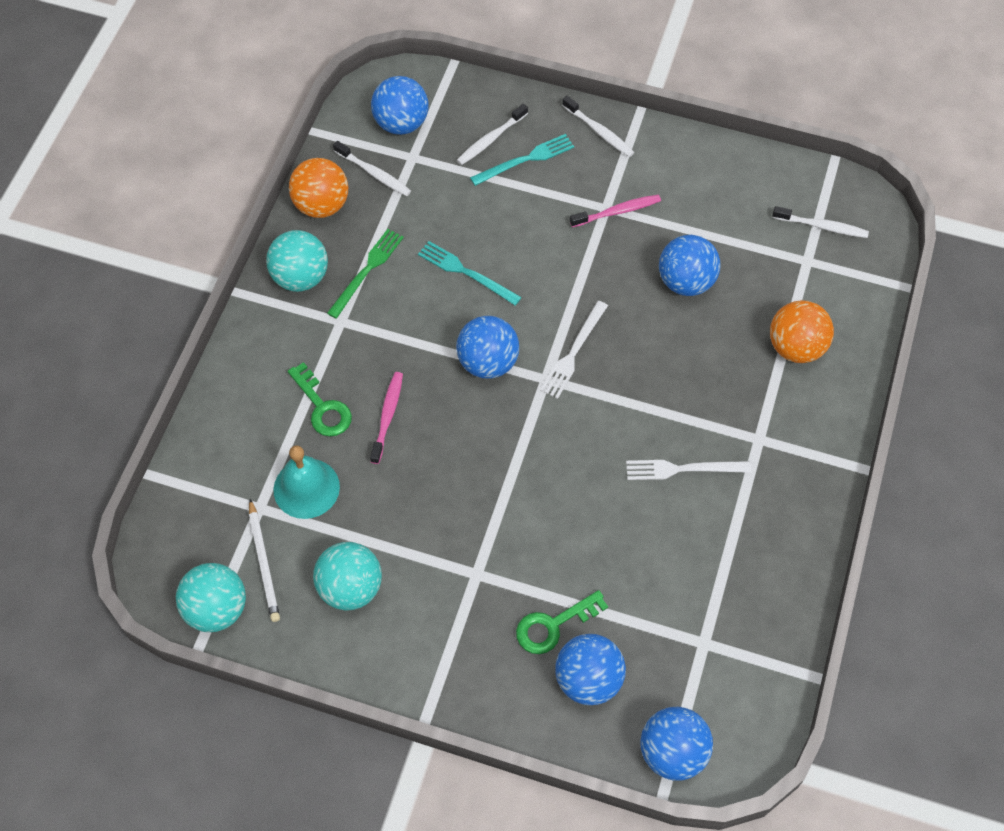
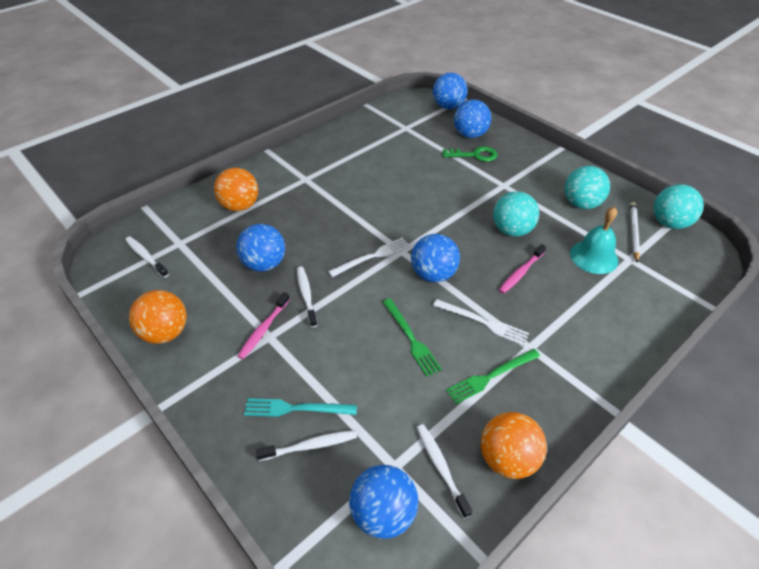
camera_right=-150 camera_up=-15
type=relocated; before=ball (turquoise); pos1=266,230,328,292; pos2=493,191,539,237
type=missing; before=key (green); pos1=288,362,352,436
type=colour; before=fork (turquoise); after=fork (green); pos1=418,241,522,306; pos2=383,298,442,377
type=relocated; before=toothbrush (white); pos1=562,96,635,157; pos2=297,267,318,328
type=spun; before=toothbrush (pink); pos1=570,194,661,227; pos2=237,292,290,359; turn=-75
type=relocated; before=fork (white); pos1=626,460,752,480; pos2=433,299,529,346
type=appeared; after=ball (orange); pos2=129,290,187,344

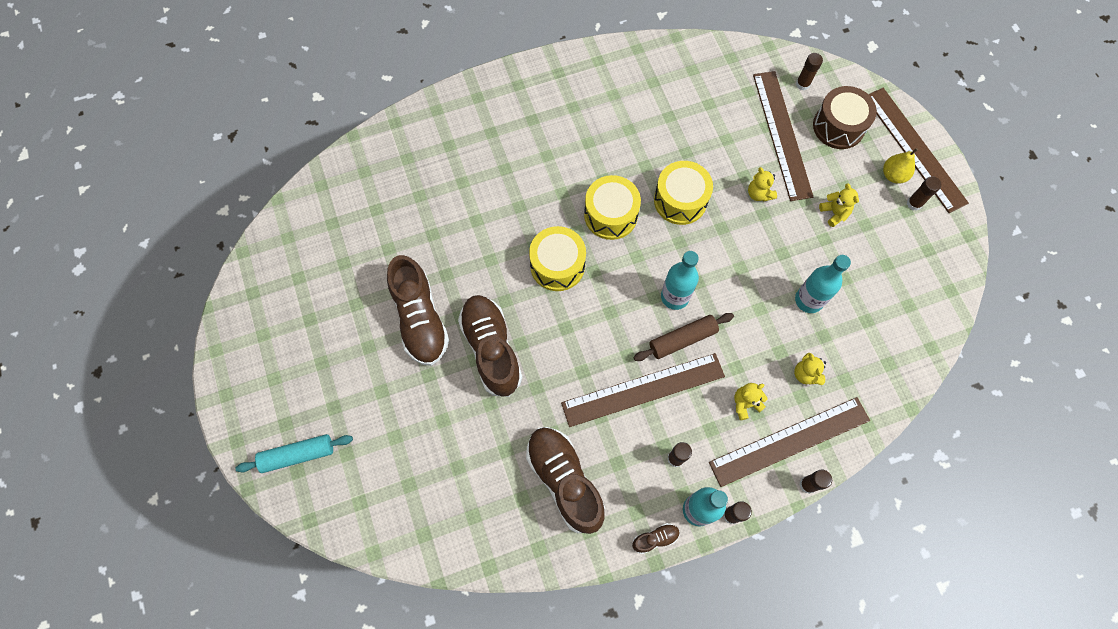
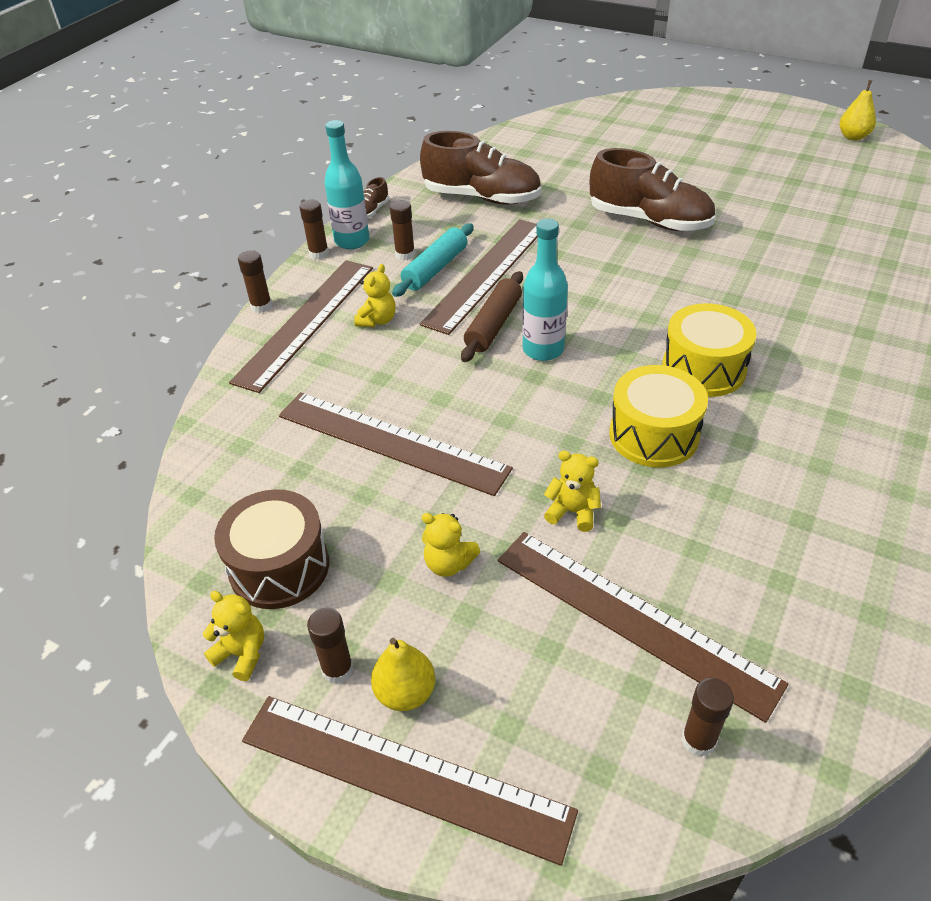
camera_right=140 camera_up=-25
type=relocated; before=rolling pin (turquoise); pos1=235,434,353,473; pos2=392,223,474,297
type=missing; before=shoe (brown); pos1=387,255,449,366
type=missing; before=drum (yellow); pos1=529,226,586,291
type=relocated; before=teddy bear (yellow); pos1=794,353,826,385; pos2=203,591,264,681
type=exchanged; before=bottle (turquoise); after=ruler (brown); pos1=795,255,851,313; pos2=279,392,513,496
type=relocated; before=drum (brown); pos1=813,86,877,149; pos2=214,489,329,609
type=appeared; after=pear (yellow); pos2=839,80,876,140

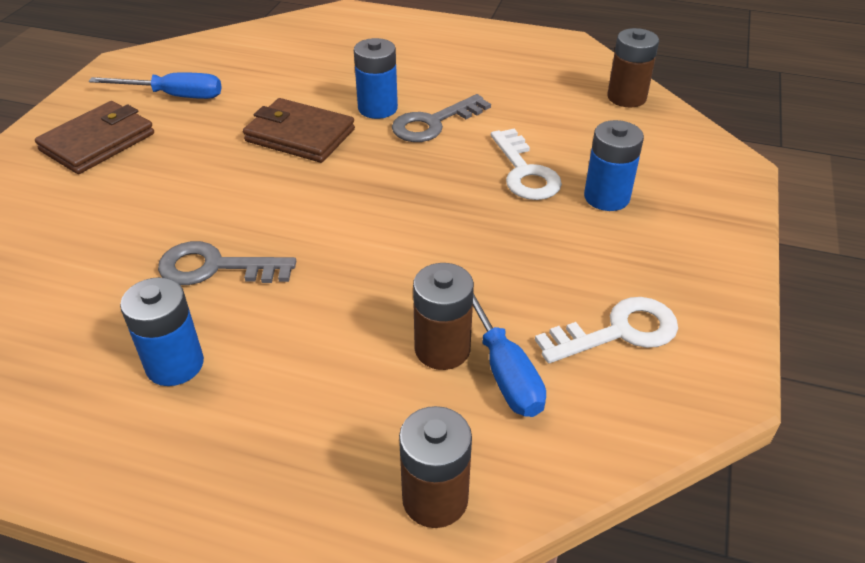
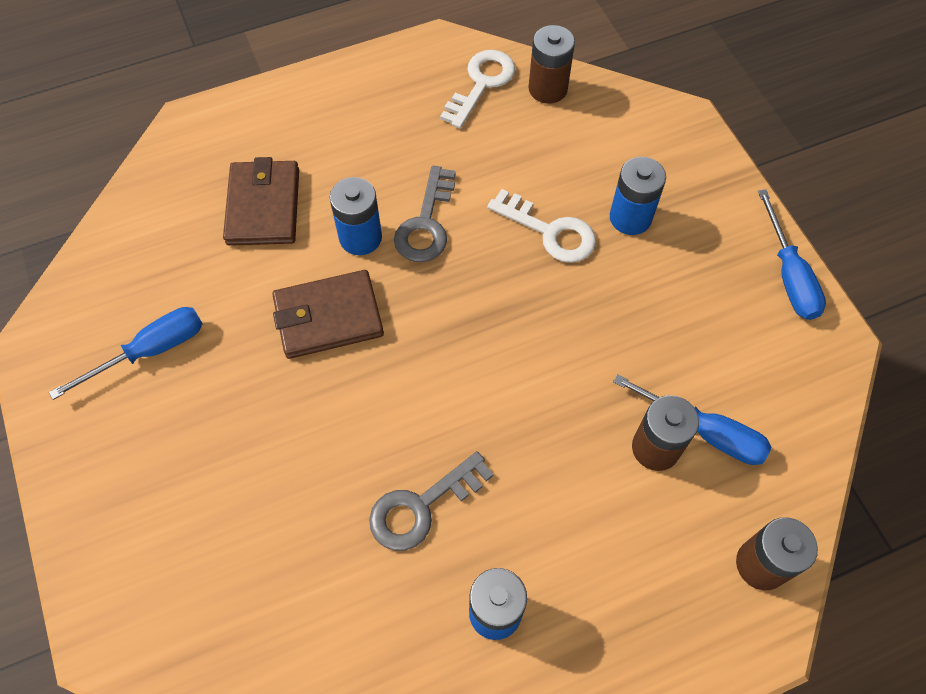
camera_right=-40 camera_up=20
type=relocated; before=wallet (brown); pos1=35,101,154,174; pos2=223,157,299,246
type=relocated; before=key (white); pos1=535,297,678,363; pos2=440,50,515,129
type=appeared; after=screwdriver (blue); pos2=758,189,826,320

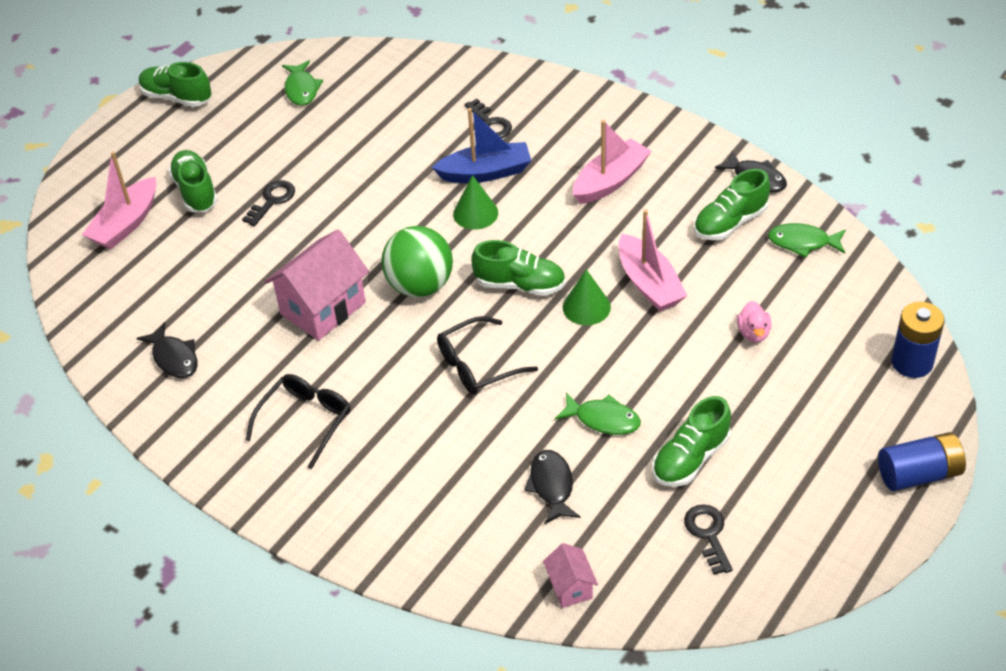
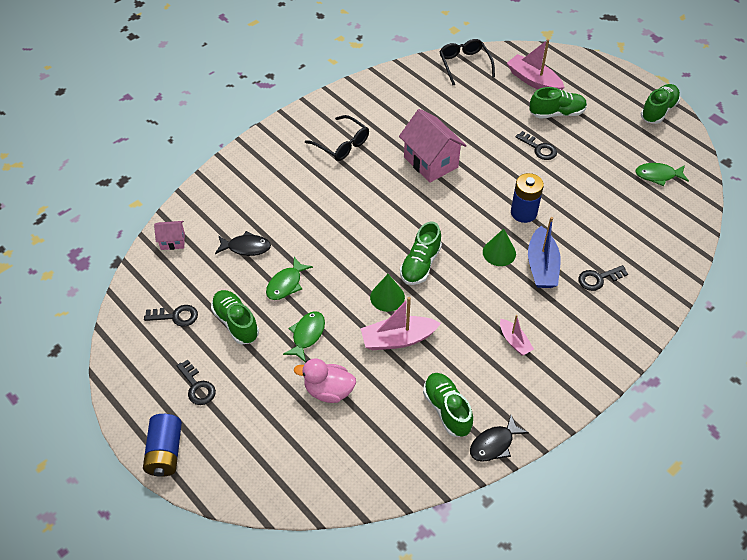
camera_right=100 camera_up=5
type=missing; before=fish (black); pos1=136,322,198,378
type=missing; before=ball (green); pos1=381,226,453,297
type=relocated; before=glasses (black); pos1=437,316,538,394; pos2=439,39,495,85
type=size; before=boat (pink); pos1=573,120,652,204; pos2=500,315,534,356; scale=0.59
type=size; before=duck (pink); pos1=737,301,771,342; pos2=294,358,356,403; scale=1.56
type=relocated; before=fish (green); pos1=768,223,846,258; pos2=283,311,325,363
type=relocated; before=battery (blue); pos1=891,302,945,378; pos2=511,173,544,223
type=appeared; after=key (black); pos2=177,360,216,405

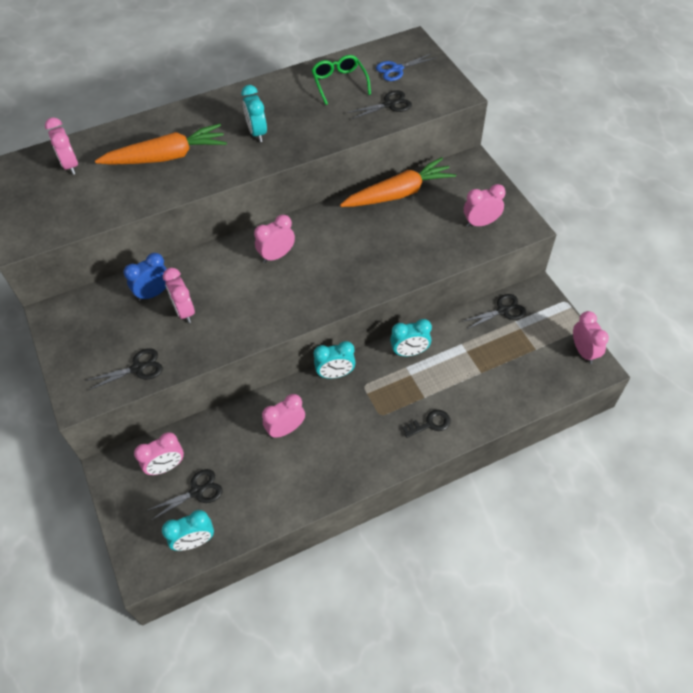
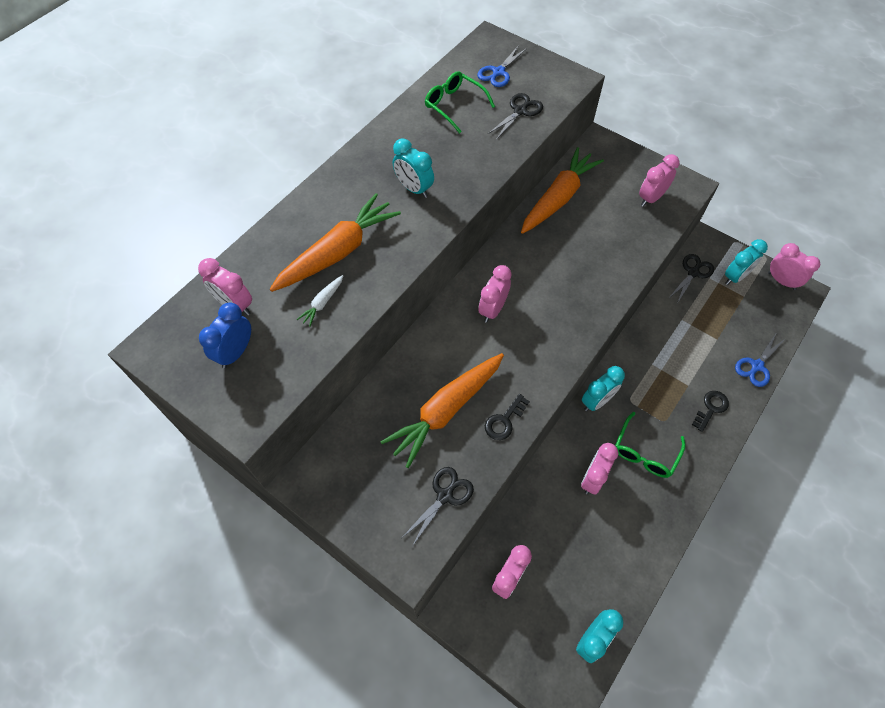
camera_right=-30 camera_up=5
type=relocated; before=clock (blue); pos1=124,253,167,301; pos2=199,303,251,369
type=missing; before=scissors (black); pos1=146,469,222,521
type=exchanged; before=clock (pink); after=carrot (orange); pos1=163,268,195,323; pos2=380,353,504,468
type=relocated; before=clock (turquoise); pos1=390,319,432,356; pos2=725,239,768,285
type=appeared; after=carrot (white); pos2=297,275,344,327
type=appeared; after=key (black); pos2=485,394,530,440
type=appeared; after=glasses (green); pos2=615,412,685,478
type=appeared; after=scissors (blue); pos2=735,332,786,387

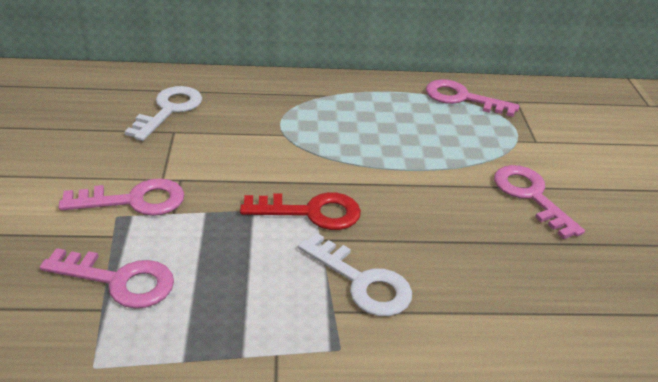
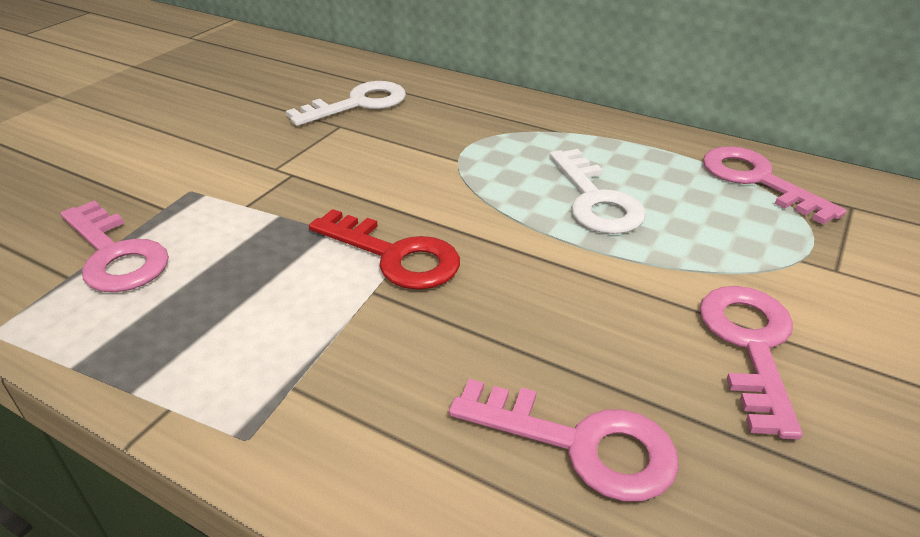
camera_right=35 camera_up=0
type=relocated; before=key (pink); pos1=59,178,184,216; pos2=449,379,679,502
type=relocated; before=key (white); pos1=298,233,412,316; pos2=550,149,646,234

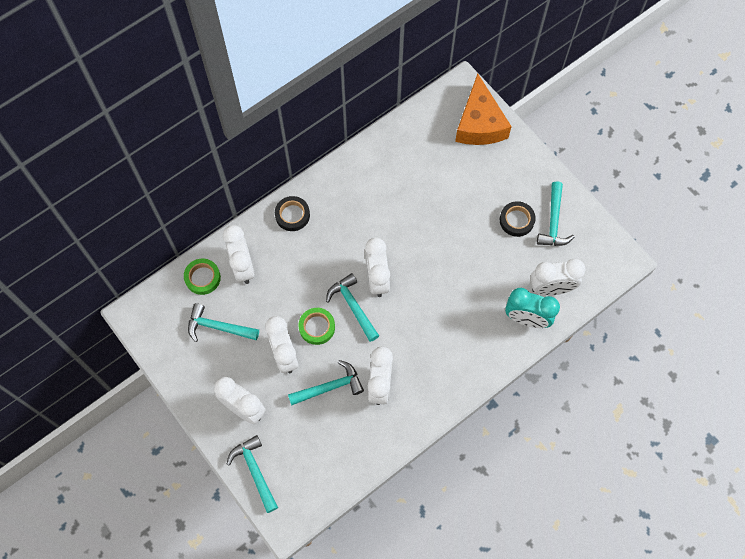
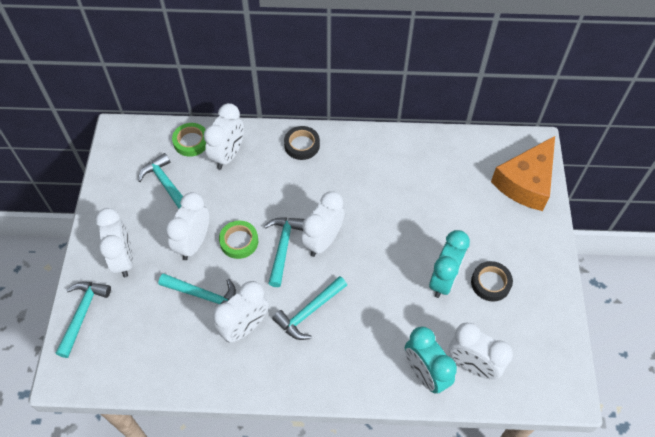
camera_right=40 camera_up=-10
type=relocated; before=hammer (turquoise); pos1=537,181,574,246; pos2=272,276,347,340
type=appeared; after=clock (turquoise); pos2=429,230,470,298

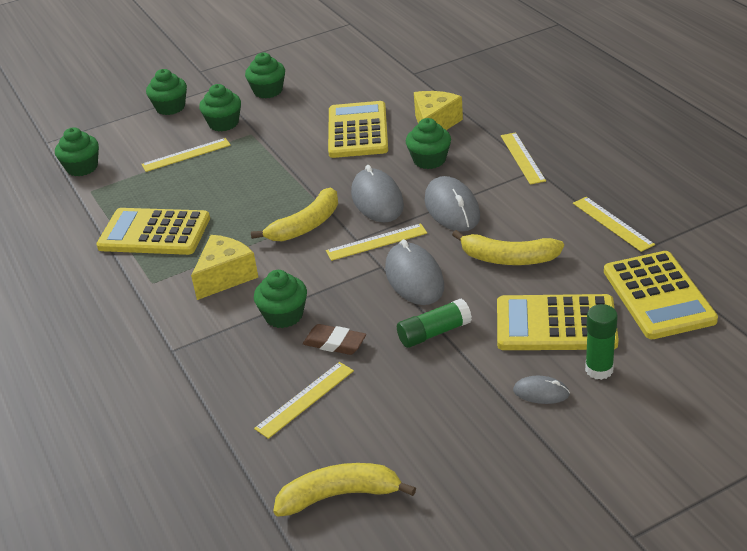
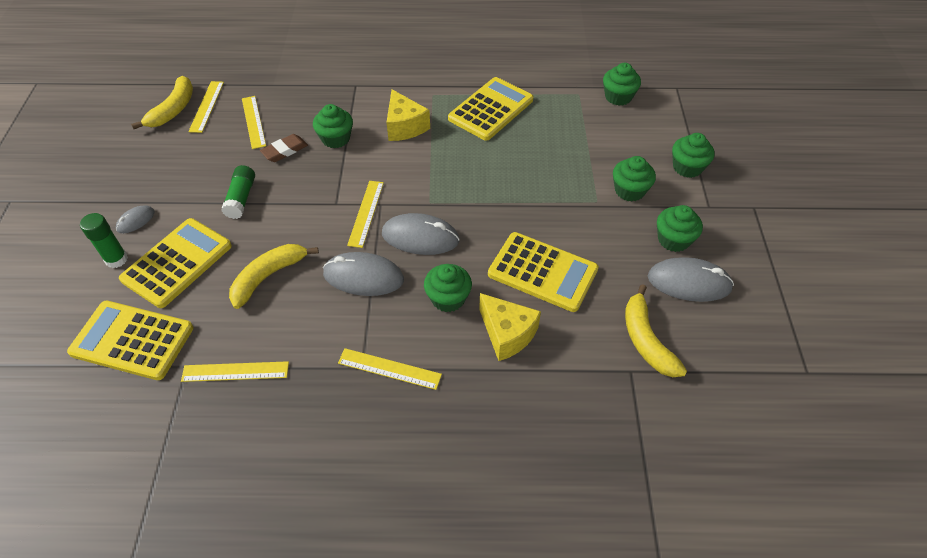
camera_right=115 camera_up=15
type=relocated; before=ruler (yellow); pos1=141,138,231,172; pos2=188,81,224,133
type=relocated; before=banana (yellow); pos1=251,188,338,241; pos2=625,284,687,377
type=relocated; before=mouse (grey); pos1=385,239,444,305; pos2=648,257,734,302

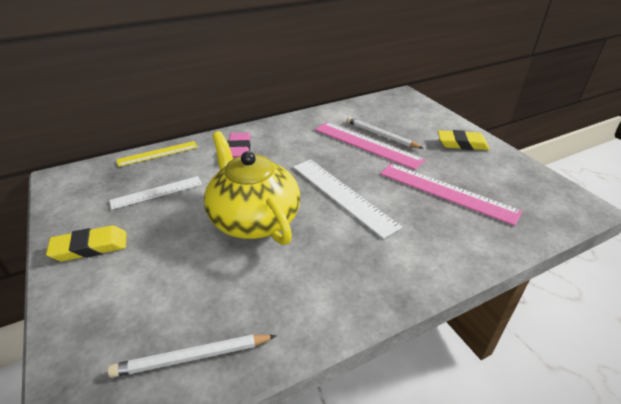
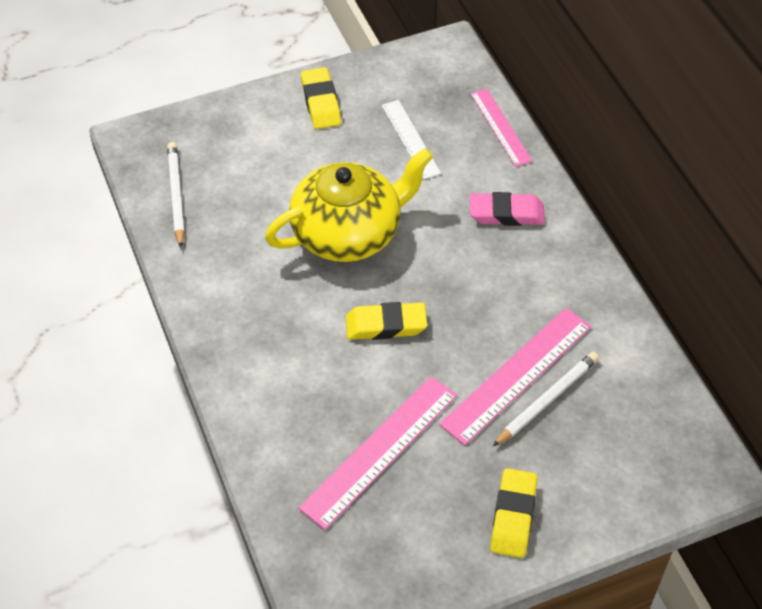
camera_right=95 camera_up=15
type=colour; before=ruler (yellow); after=ruler (pink); pos1=116,141,198,167; pos2=470,88,533,167
type=exchanged; before=ruler (white); after=eraser (yellow); pos1=293,159,402,239; pos2=346,302,427,340

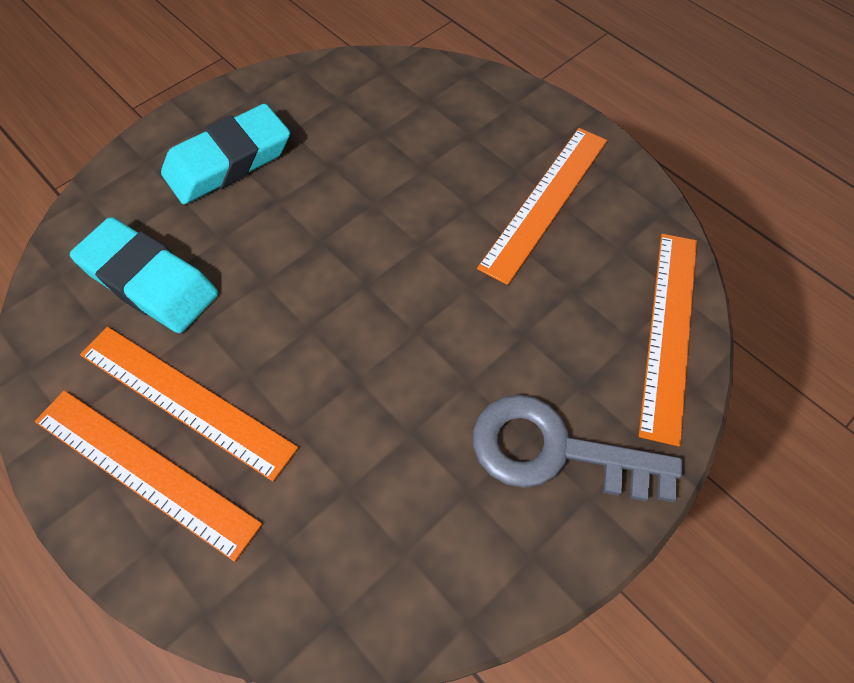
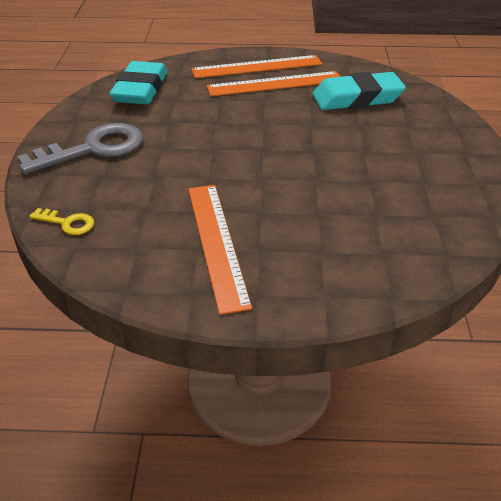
camera_right=135 camera_up=-20
type=relocated; before=eraser (turquoise); pos1=161,104,290,204; pos2=109,61,167,104
type=exchanged; before=ruler (orange); after=key (yellow); pos1=639,234,697,447; pos2=29,208,94,235

